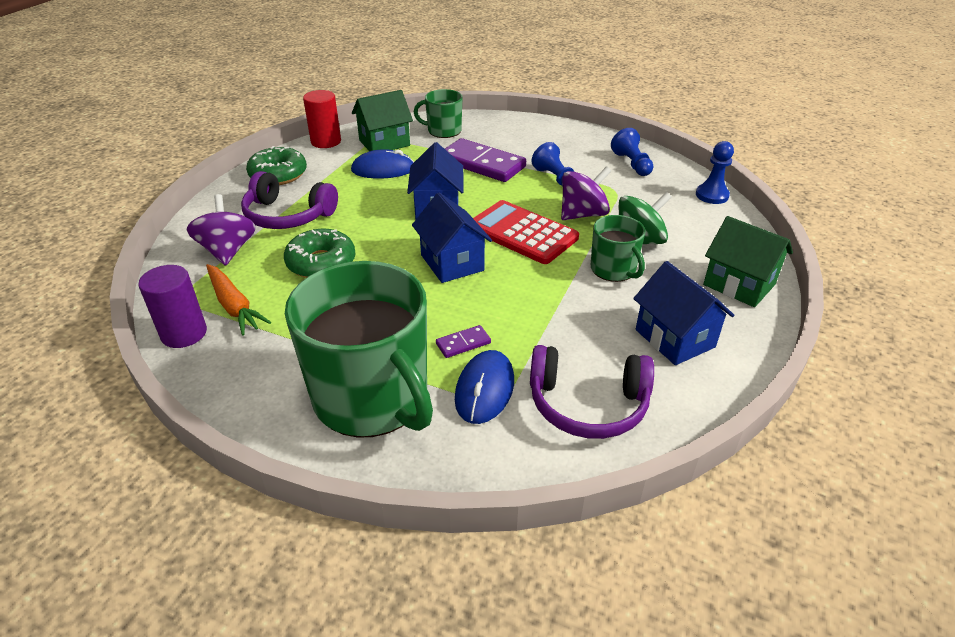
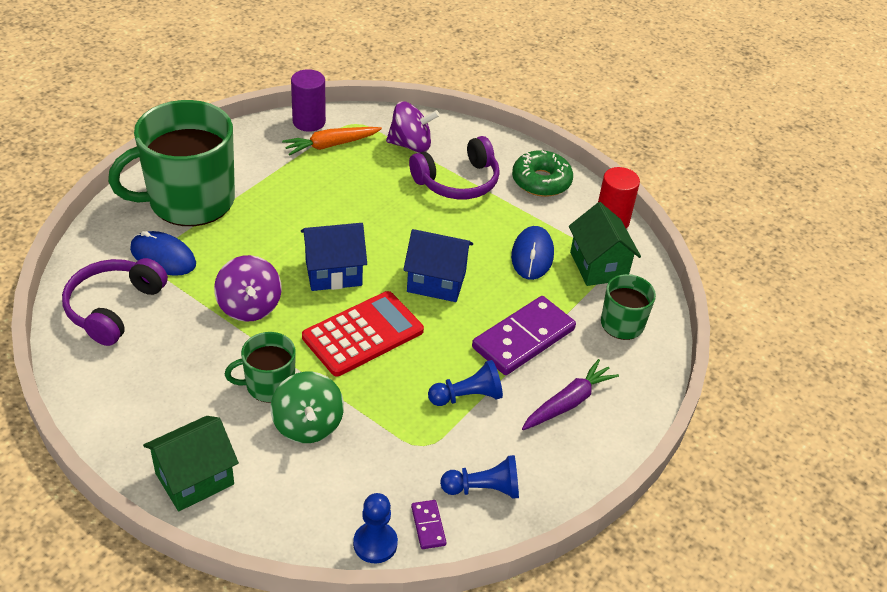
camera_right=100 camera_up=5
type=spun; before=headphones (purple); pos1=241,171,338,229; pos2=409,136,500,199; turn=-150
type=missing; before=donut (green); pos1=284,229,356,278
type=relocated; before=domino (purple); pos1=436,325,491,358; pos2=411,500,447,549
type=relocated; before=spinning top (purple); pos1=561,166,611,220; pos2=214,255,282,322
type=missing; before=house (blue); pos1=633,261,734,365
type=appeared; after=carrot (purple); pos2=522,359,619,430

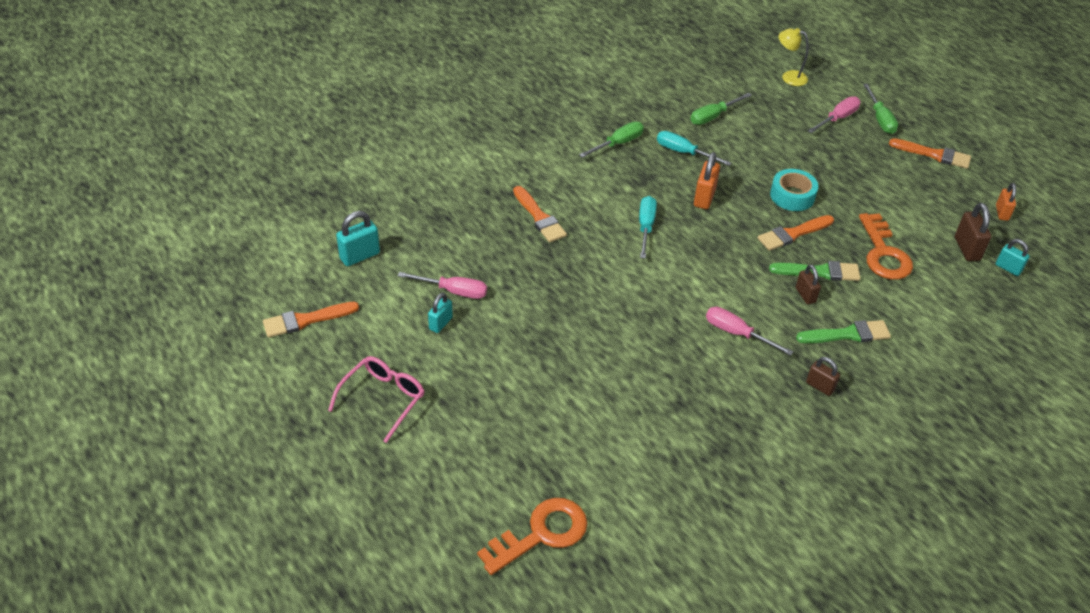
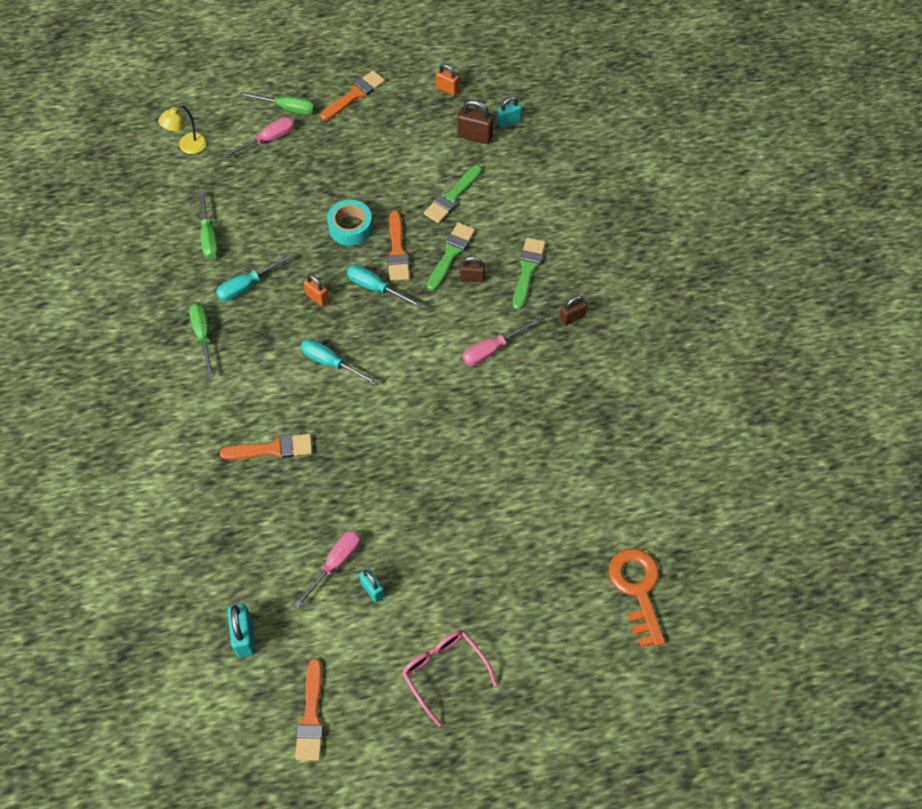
camera_right=-65 camera_up=15
type=size; before=padlock (orange); pos1=694,152,720,209; pos2=303,274,329,306; scale=0.67
type=spun; before=screwdriver (pink); pos1=808,97,861,133; pos2=223,117,295,158; turn=75
type=exchanged; before=key (orange); after=brush (green); pos1=859,213,913,280; pos2=424,165,482,223
type=appeared; after=screwdriver (turquoise); pos2=347,265,422,308

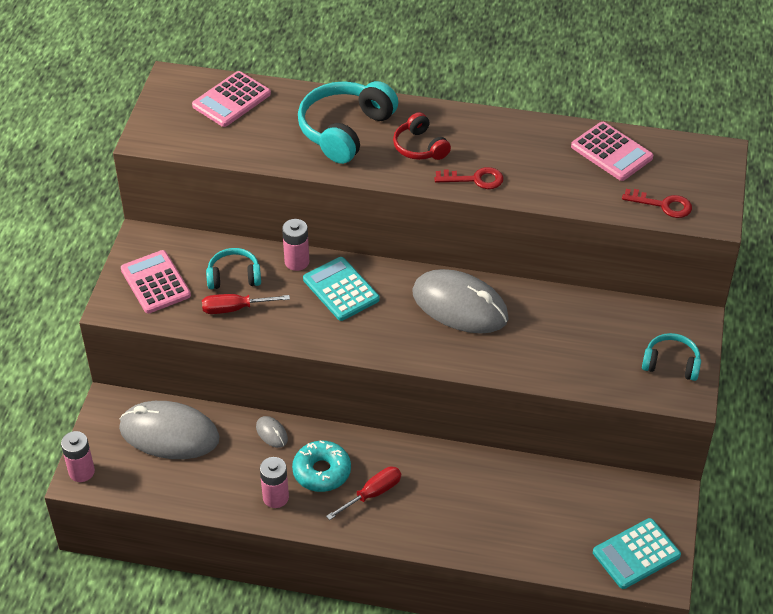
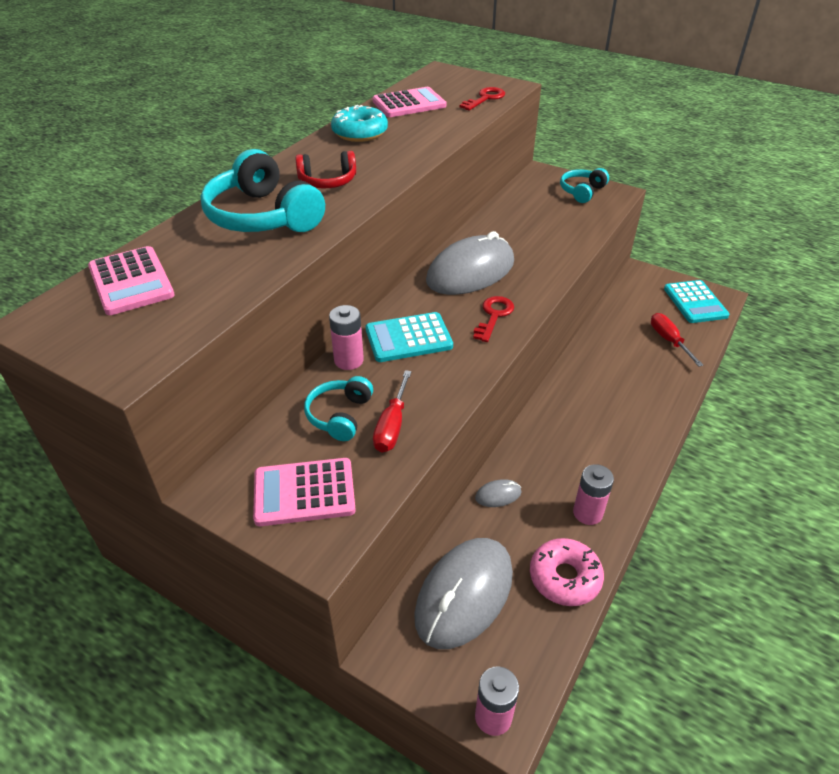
camera_right=-70 camera_up=-5
type=relocated; before=donut (turquoise); pos1=292,441,351,492; pos2=331,105,388,142
type=relocated; before=screwdriver (red); pos1=326,466,401,520; pos2=651,313,703,366
type=relocated; before=key (red); pos1=434,167,503,189; pos2=473,296,514,342
type=appeared; after=donut (pink); pos2=530,538,604,606

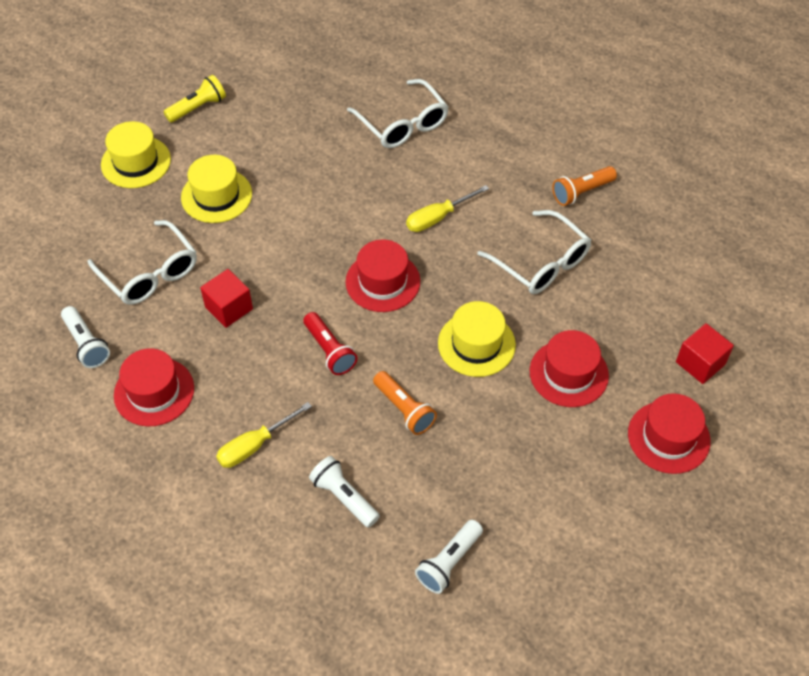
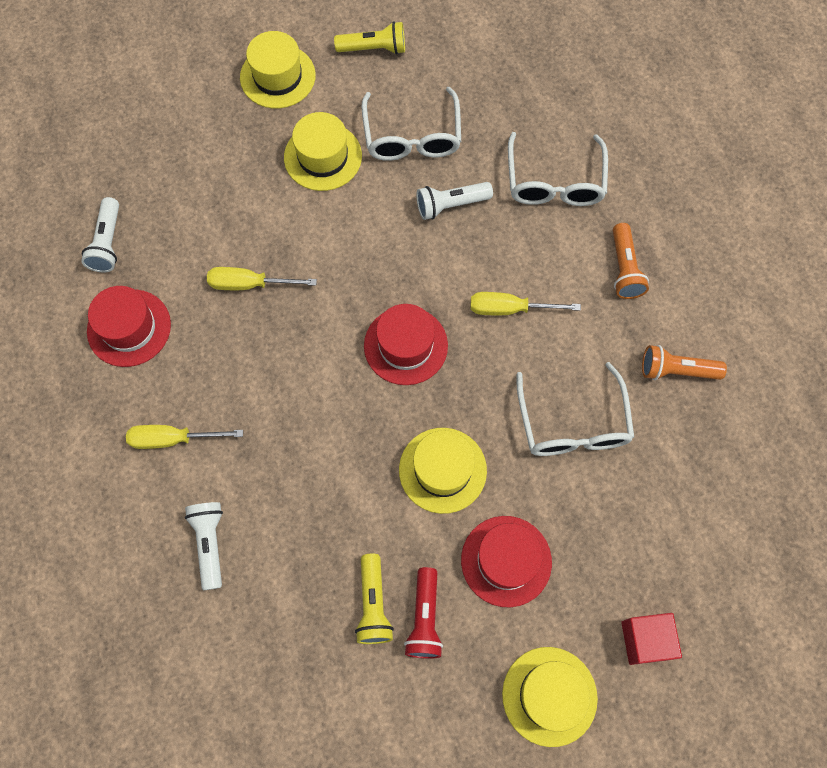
camera_right=35 camera_up=15
type=relocated; before=glasses (white); pos1=88,220,197,305; pos2=362,87,461,161
type=exchanged; before=cube (red); after=screwdriver (yellow); pos1=200,269,253,328; pos2=207,267,317,290
type=relocated; before=flashlight (red); pos1=303,312,357,375; pos2=404,567,443,659
type=relocated; before=flashlight (orange); pos1=373,371,437,435; pos2=613,223,649,299
type=relocated; before=flashlight (white); pos1=415,520,483,594; pos2=416,182,493,220
type=colour; before=hat (red); after=hat (yellow); pos1=628,393,711,474; pos2=502,647,598,747
type=appeared; after=flashlight (yellow); pos2=355,554,394,644

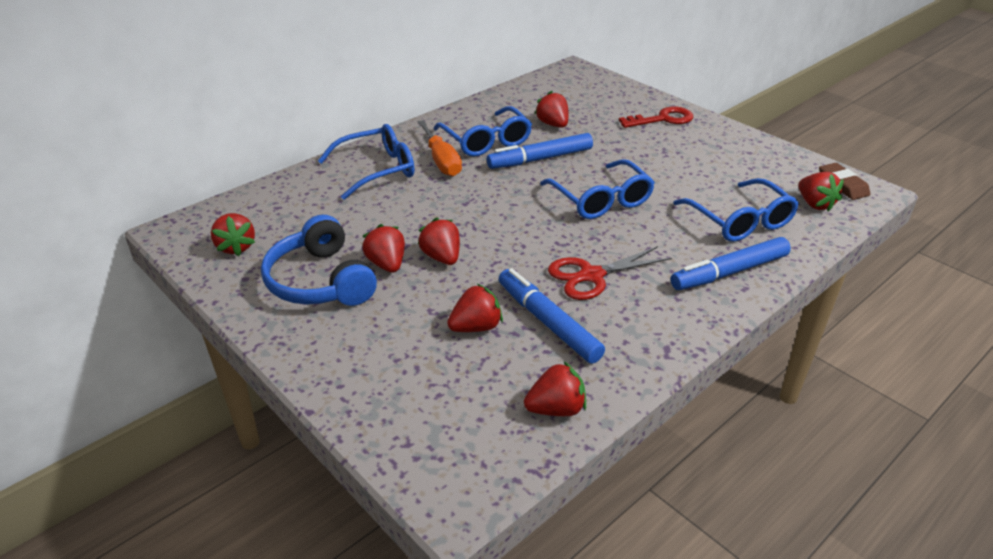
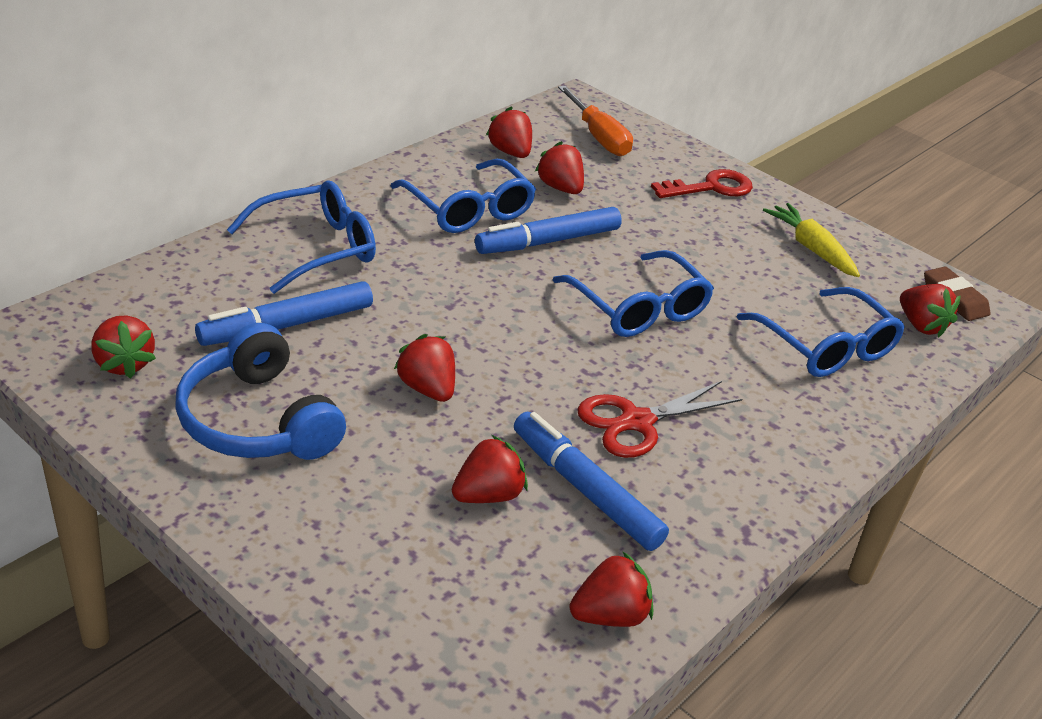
camera_right=-10 camera_up=0
type=relocated; before=strawberry (red); pos1=362,224,405,273; pos2=486,107,532,158
type=relocated; before=screwdriver (orange); pos1=417,120,462,176; pos2=558,86,633,156
type=relocated; before=marker (blue); pos1=671,237,791,290; pos2=195,281,373,346
type=appeared; after=carrot (yellow); pos2=763,203,860,277

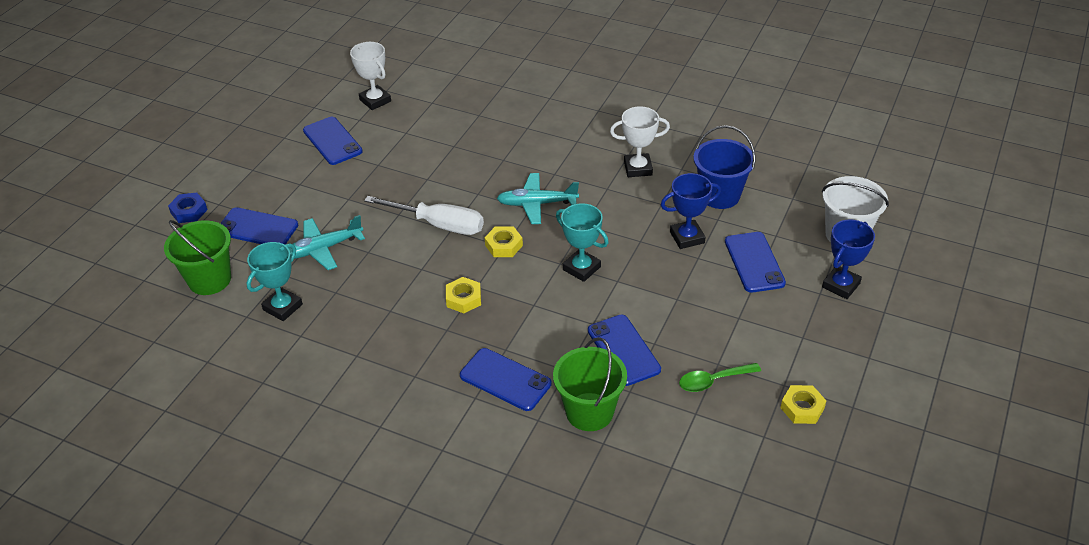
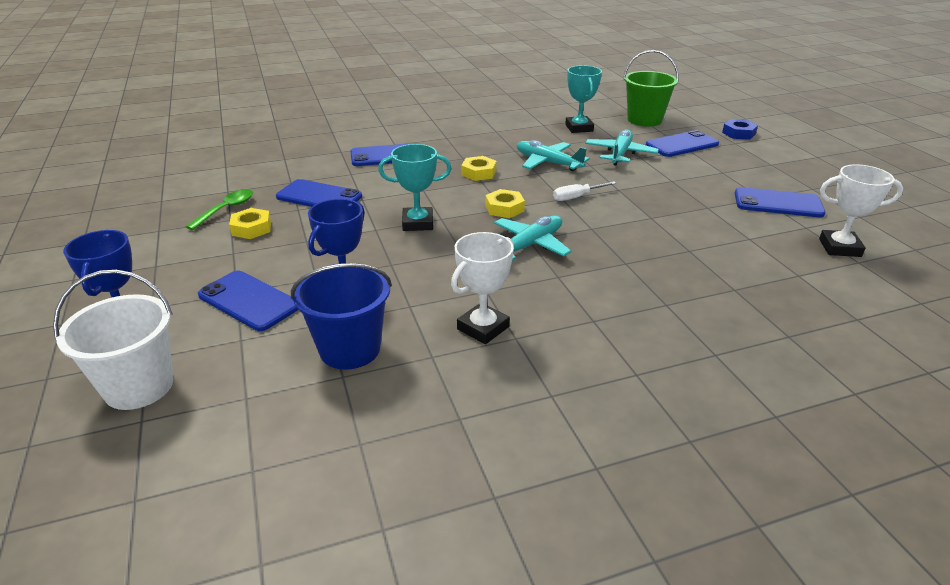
camera_right=135 camera_up=-10
type=size; before=screwdriver (white); pos1=364,196,484,235; pos2=553,182,617,201; scale=0.53
type=missing; before=bucket (green); pos1=553,337,627,431
type=relocated; before=nut (yellow); pos1=780,385,826,424; pos2=229,208,271,239
type=appeared; after=plane (turquoise); pos2=517,140,590,171

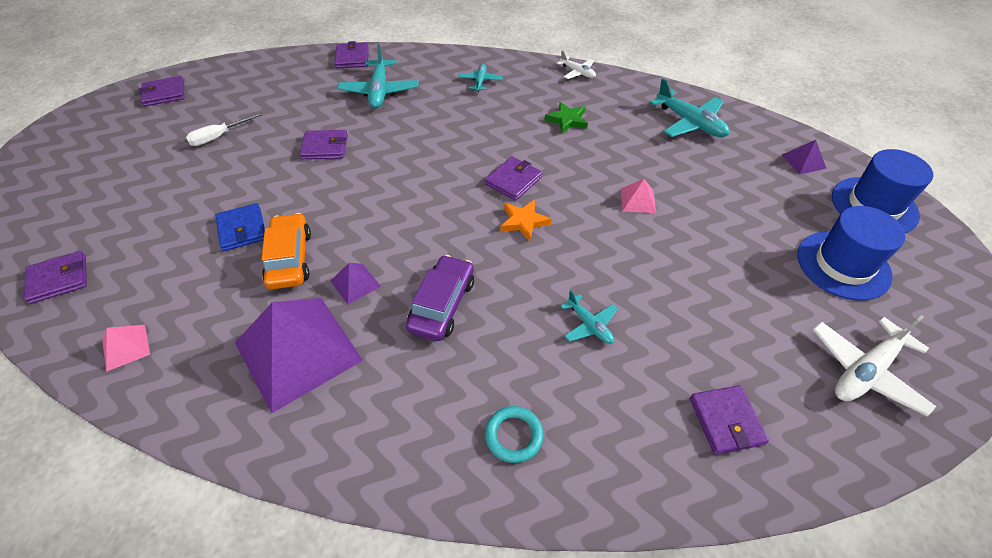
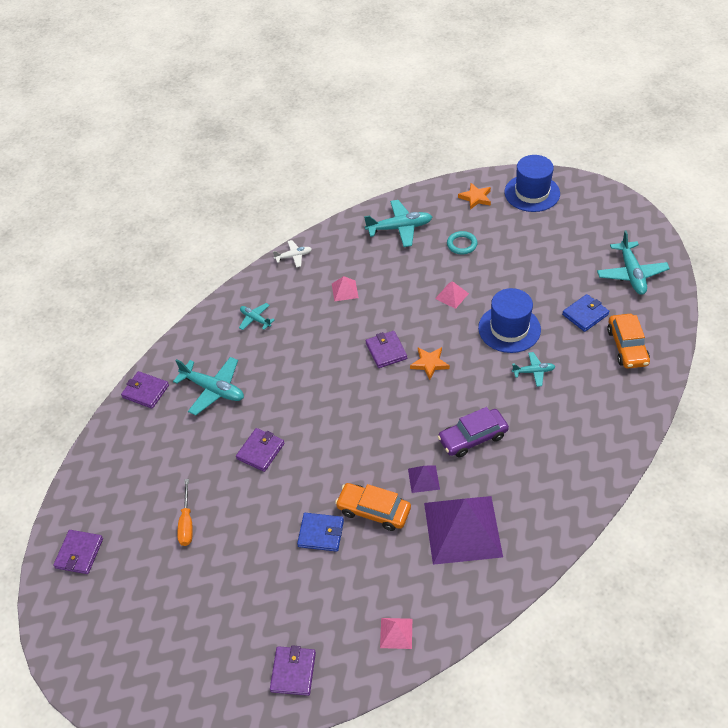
camera_right=-55 camera_up=0
type=colour; before=screwdriver (white); after=screwdriver (orange); pos1=186,112,263,146; pos2=177,479,193,546
type=spun; before=car (purple); pos1=406,255,474,341; pos2=437,407,509,457; turn=-75
type=relocated; before=ring (turquoise); pos1=485,406,544,463; pos2=447,231,478,255
type=exchanged; before=star (green); after=pyramid (pink); pos1=545,102,588,133; pos2=332,276,359,302
type=exchanged; before=wallet (purple); after=car (orange); pos1=690,385,769,455; pos2=607,314,650,369
type=exchanged; before=pyramid (purple); after=star (orange); pos1=782,140,826,174; pos2=458,183,491,210
type=relocated; before=hat (blue); pos1=797,206,905,301; pos2=478,288,541,353
type=colour; before=plane (white); after=plane (turquoise); pos1=813,315,937,416; pos2=597,230,670,295
type=appeared; after=wallet (blue); pos2=562,294,609,332

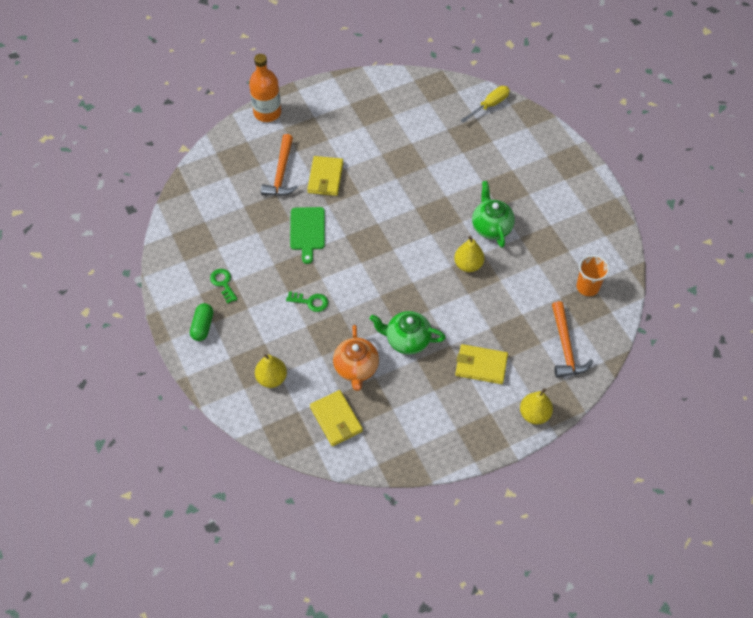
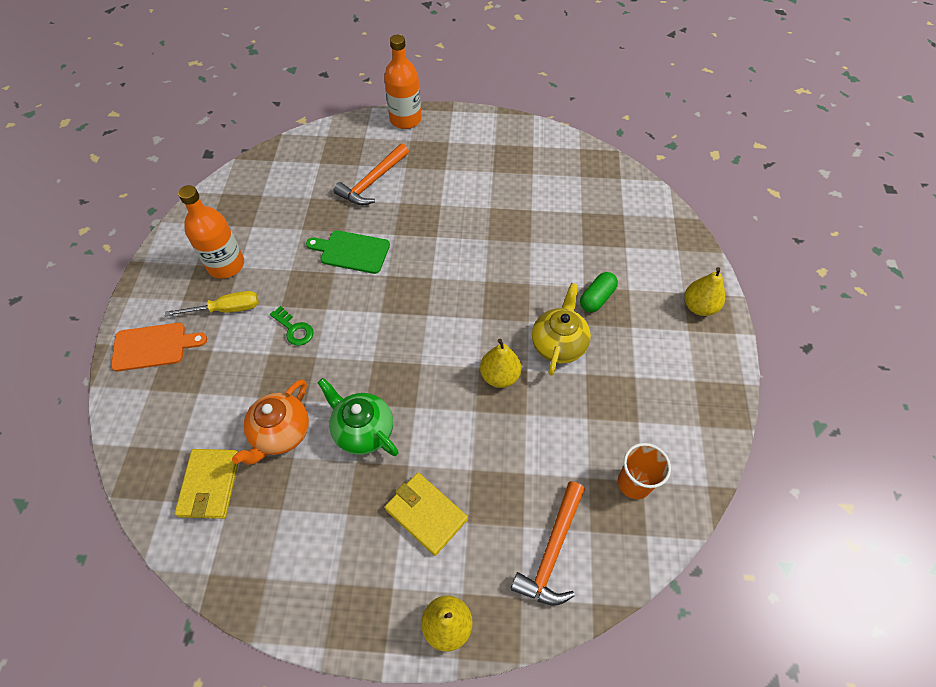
camera_right=30 camera_up=0
type=relocated; before=capsule (green); pos1=190,303,213,341; pos2=580,272,618,312
type=exchanged; before=key (green); after=bottle (orange); pos1=210,269,237,304; pos2=178,185,244,278
type=relocated; before=pear (yellow); pos1=255,354,287,388; pos2=685,267,725,316
type=spun; before=cutting board (green); pos1=290,207,325,264; pos2=306,230,390,274; turn=75
type=missing; before=wallet (yellow); pos1=307,156,343,196
type=relocated; before=screwdriver (yellow); pos1=461,86,510,123; pos2=165,291,259,317
type=colour; before=teapot (green); after=teapot (yellow); pos1=472,181,515,248; pos2=532,283,591,376
type=appeared; after=cutting board (orange); pos2=111,323,207,371

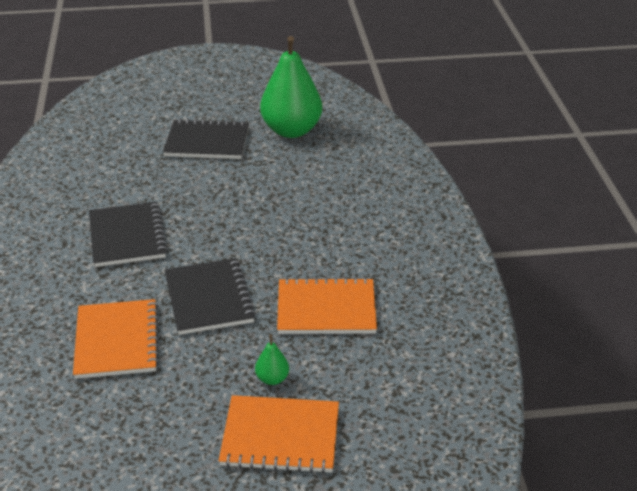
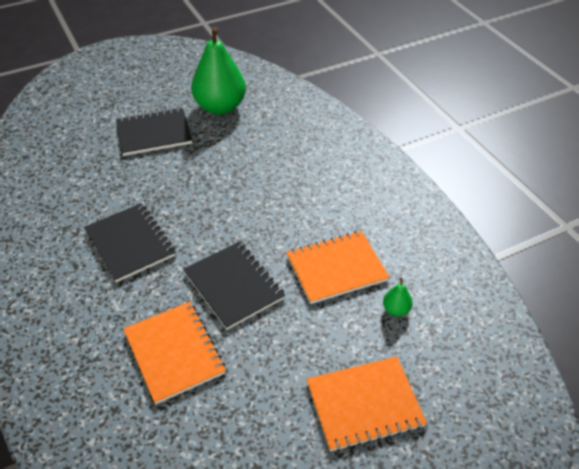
camera_right=-20 camera_up=10
type=relocated; before=pear (green); pos1=255,334,289,385; pos2=383,277,413,317

